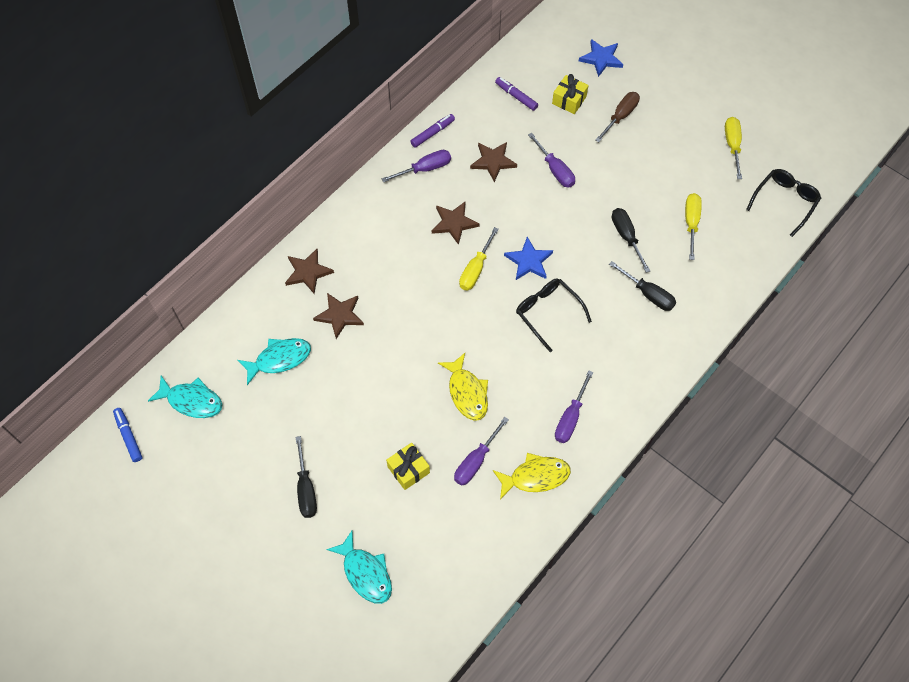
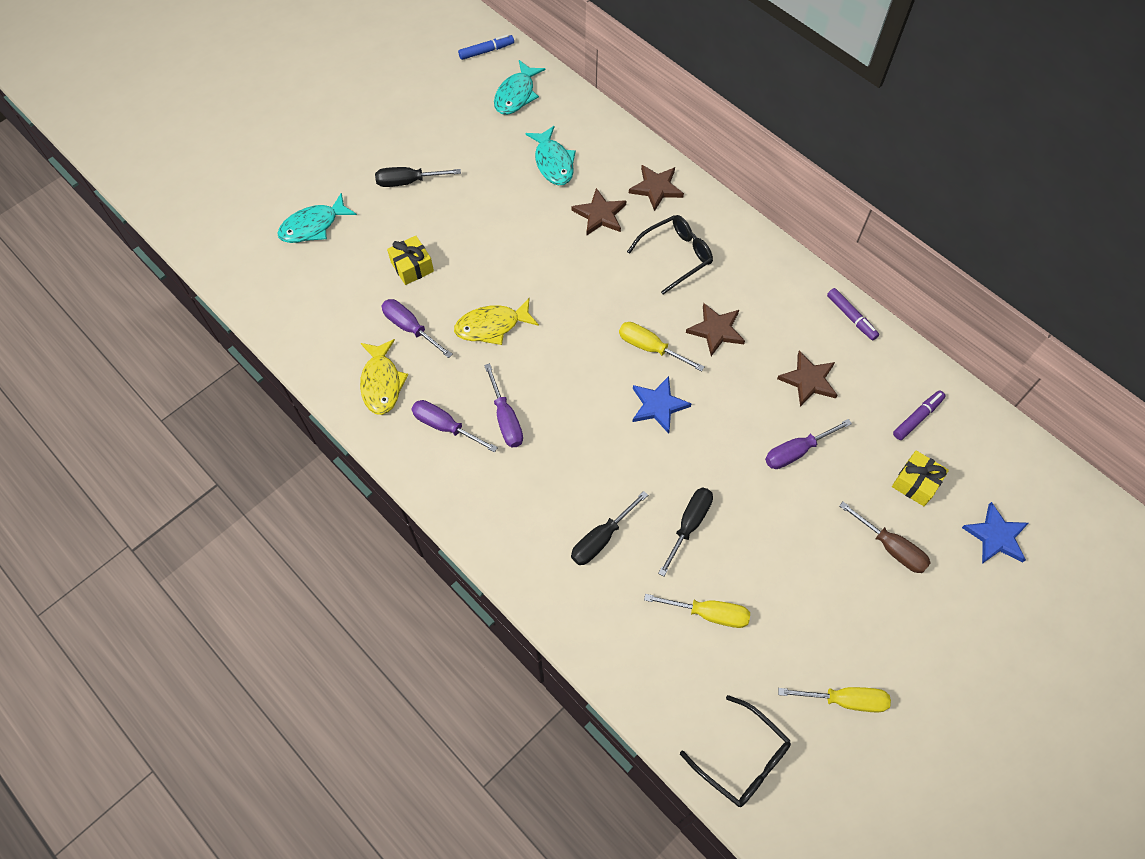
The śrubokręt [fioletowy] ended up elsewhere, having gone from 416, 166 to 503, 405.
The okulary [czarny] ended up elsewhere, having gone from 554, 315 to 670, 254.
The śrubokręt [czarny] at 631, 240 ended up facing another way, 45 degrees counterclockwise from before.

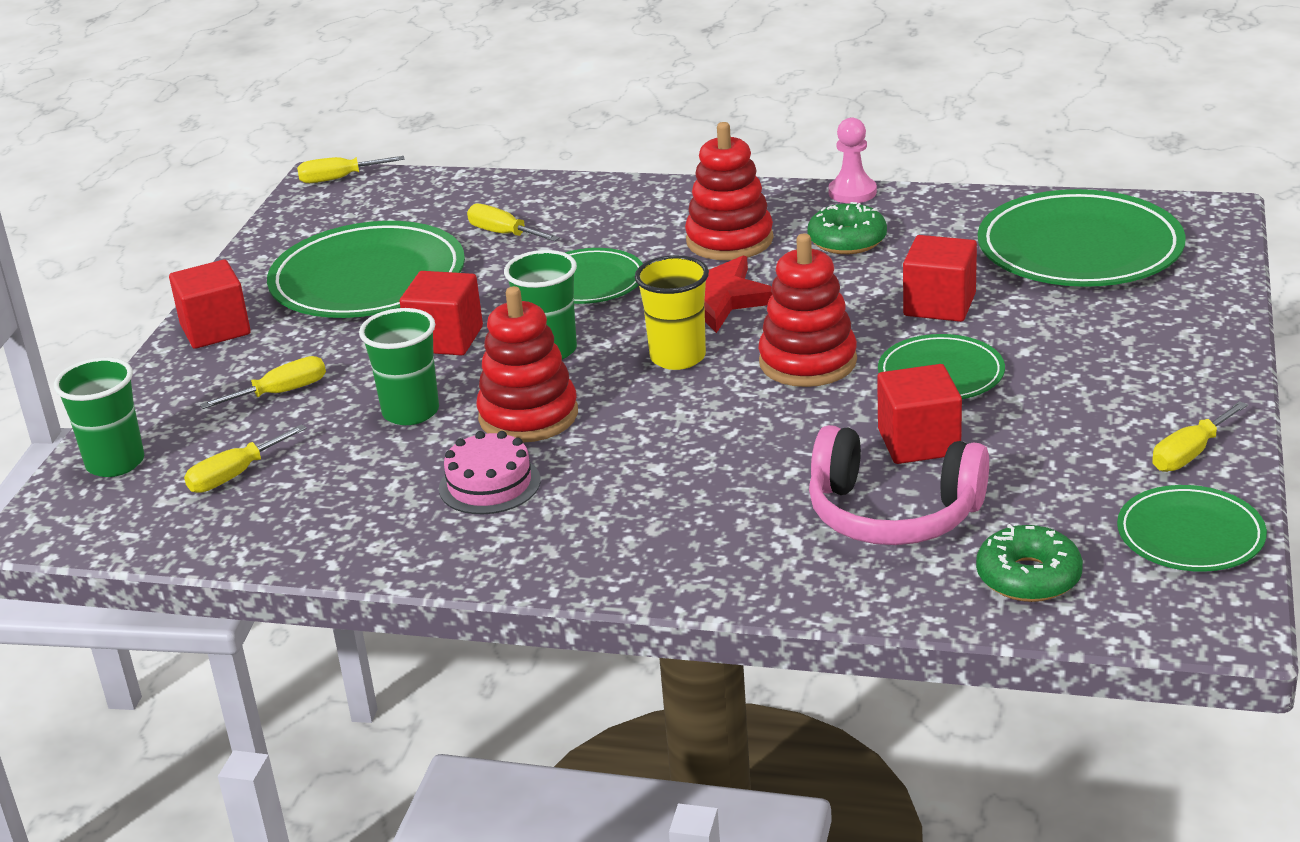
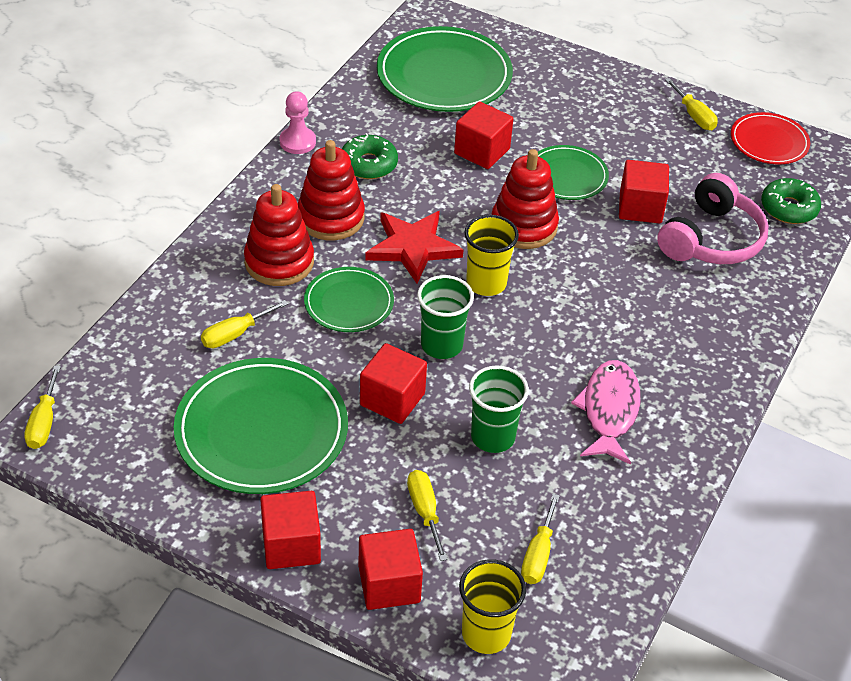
The zabawka nakładanka [czerwony] ended up elsewhere, having gone from 527, 364 to 279, 235.
The second view gained the sześcian [czerwony] at 390, 569.
What was the szklanka [zielony] at 99, 417 turned into the szklanka [żółty] at 492, 606.
The śrubokręt [żółty] at 245, 458 ended up facing another way, 45 degrees clockwise from before.
Where the tort [różowy] stood at 490, 472, the ryba [różowy] came to stand at 606, 412.
What was the talerz [zielony] at 1192, 528 turned into the talerz [czerwony] at 770, 138.

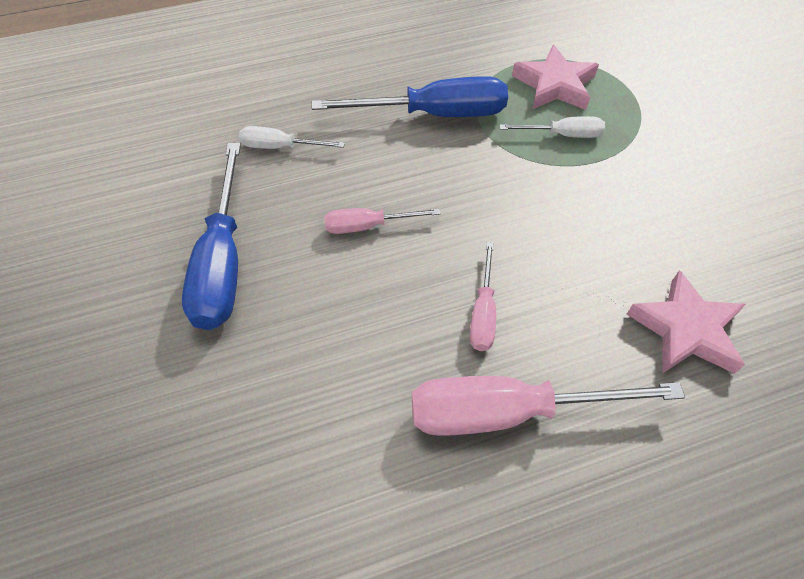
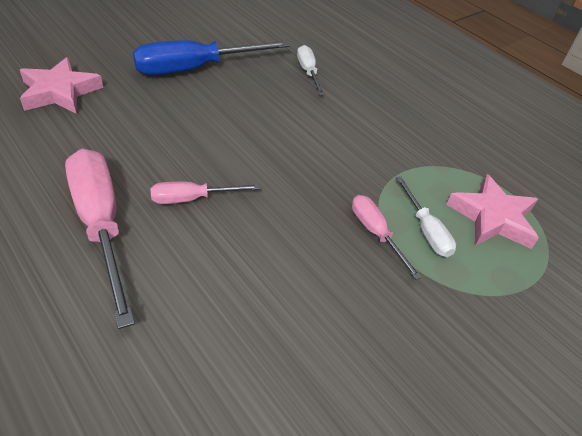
The gwiazda [różowy] ended up elsewhere, having gone from 686, 322 to 61, 85.
The śrubokręt [różowy] ended up elsewhere, having gone from 382, 221 to 387, 237.
The second view lost the śrubokręt [niebieski] at 410, 96.

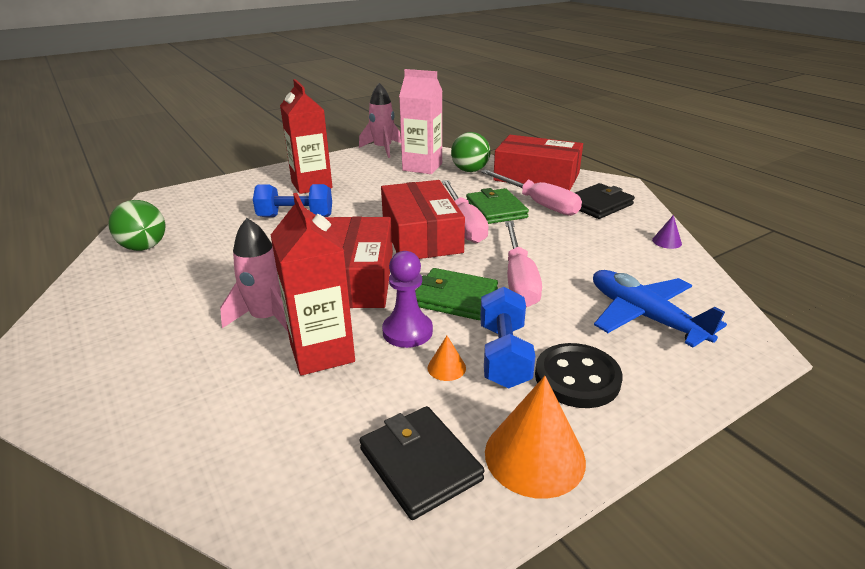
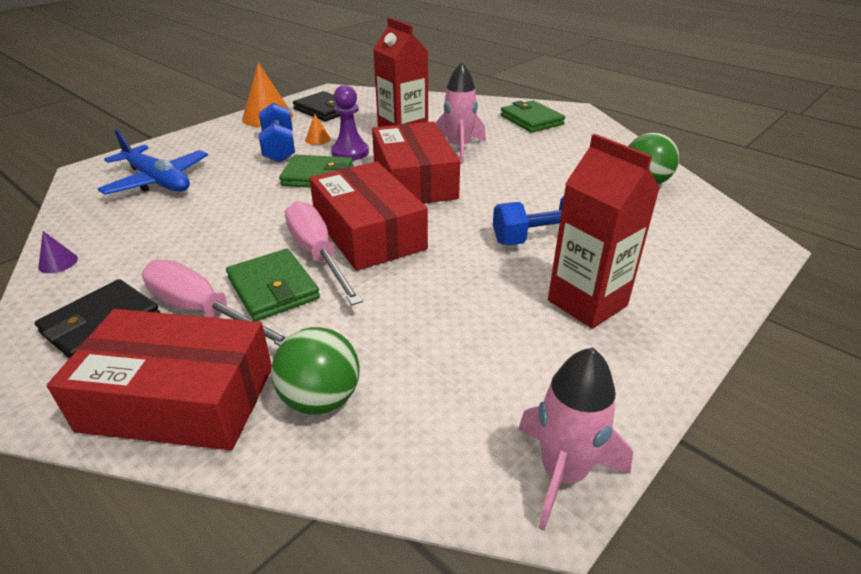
The second view gained the portfel [zielony] at 532, 116.
The second view lost the karton mleka [różowy] at 420, 121.
The second view lost the śrubokręt [różowy] at 523, 264.
The second view lost the guzik [czarny] at 579, 375.

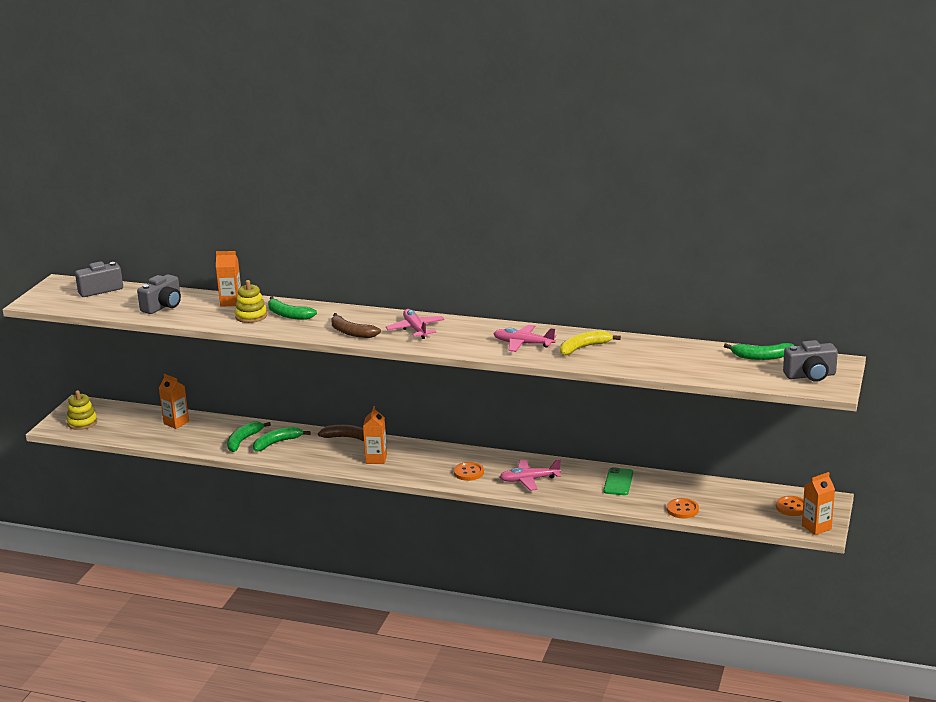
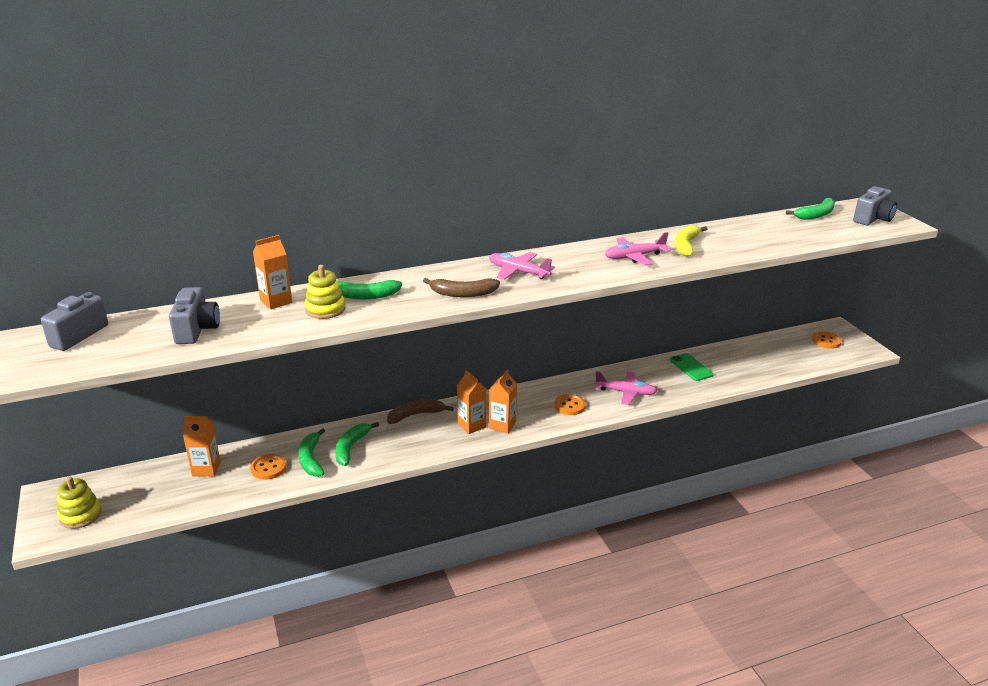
The guzik [pomarańczowy] ended up elsewhere, having gone from 683, 508 to 268, 467.
The karton mleka [pomarańczowy] ended up elsewhere, having gone from 818, 503 to 503, 401.
The samolot [różowy] at 530, 475 ended up facing another way, 120 degrees counterclockwise from before.

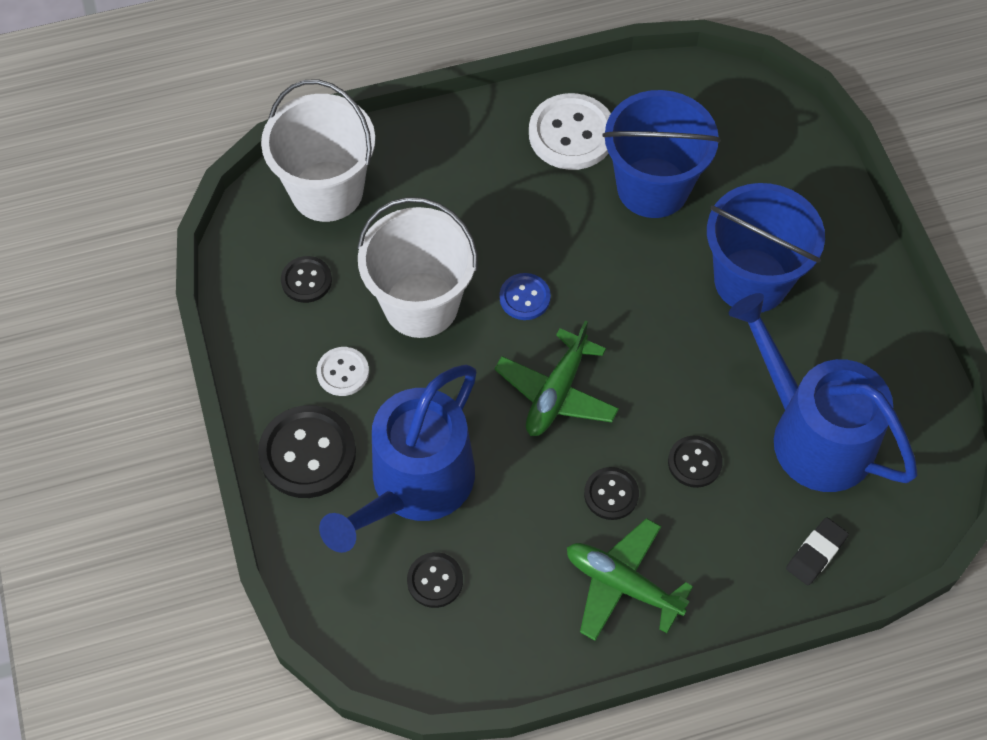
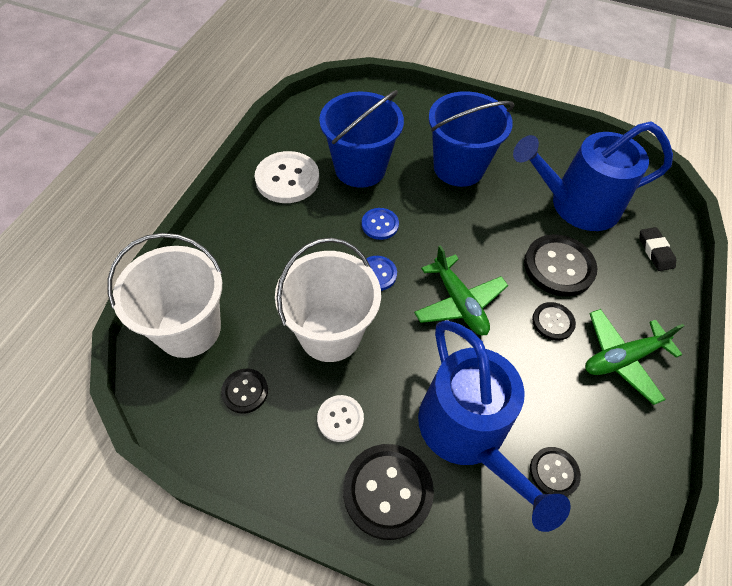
The second view gained the guzik [niebieski] at 380, 224.
The size of the guzik [czarny] at 695, 462 changed by a factor of 1.80.

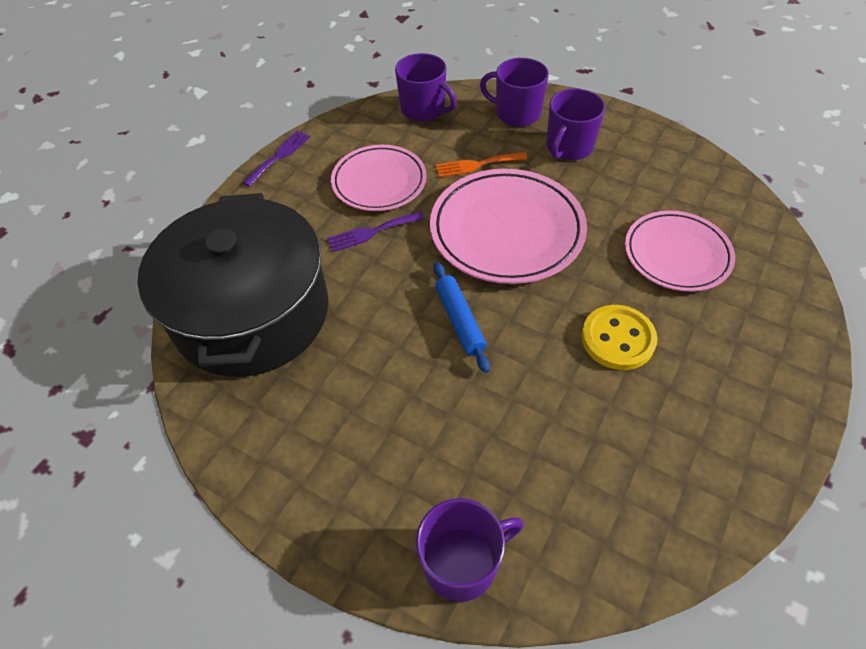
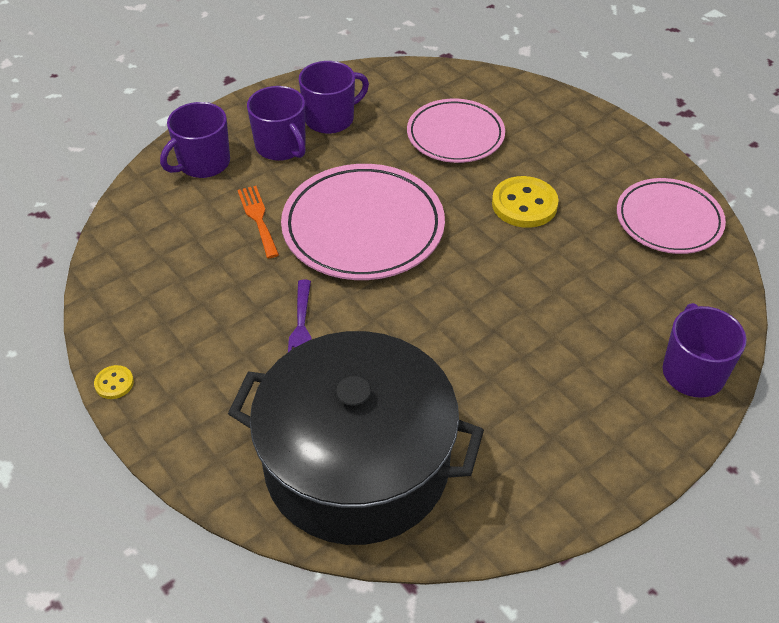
Where the widelec [fioletowy] stood at 276, 158, the guzik [żółty] came to stand at 114, 382.
The widelec [pomarańczowy] at 481, 164 ended up facing another way, 150 degrees clockwise from before.
The kubek [fioletowy] ended up elsewhere, having gone from 426, 87 to 334, 97.
The talerz [różowy] ended up elsewhere, having gone from 379, 178 to 671, 216.
The second view lost the wałek do ciasta [niebieski] at 461, 317.

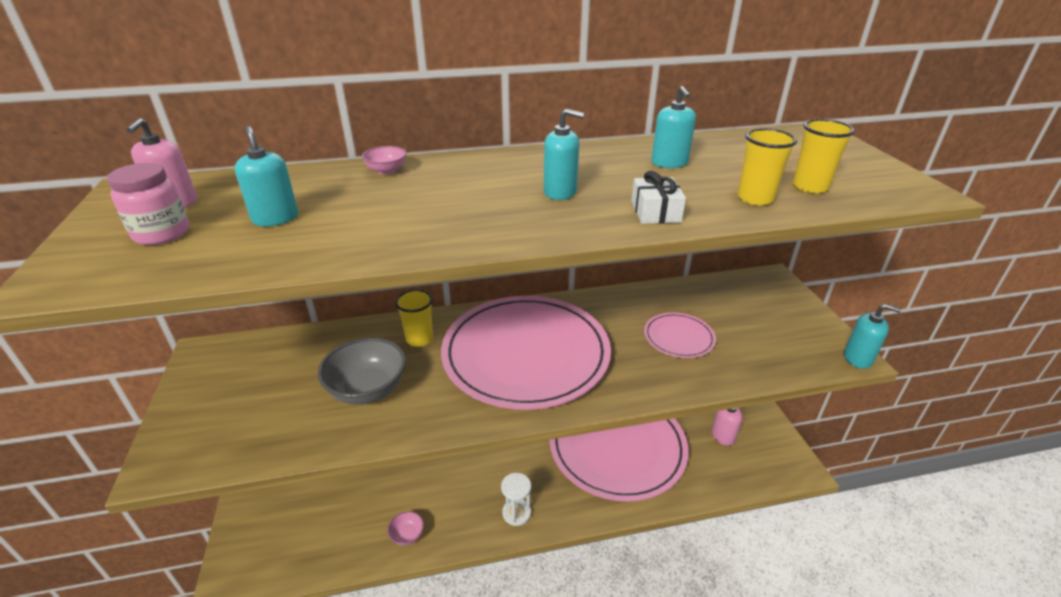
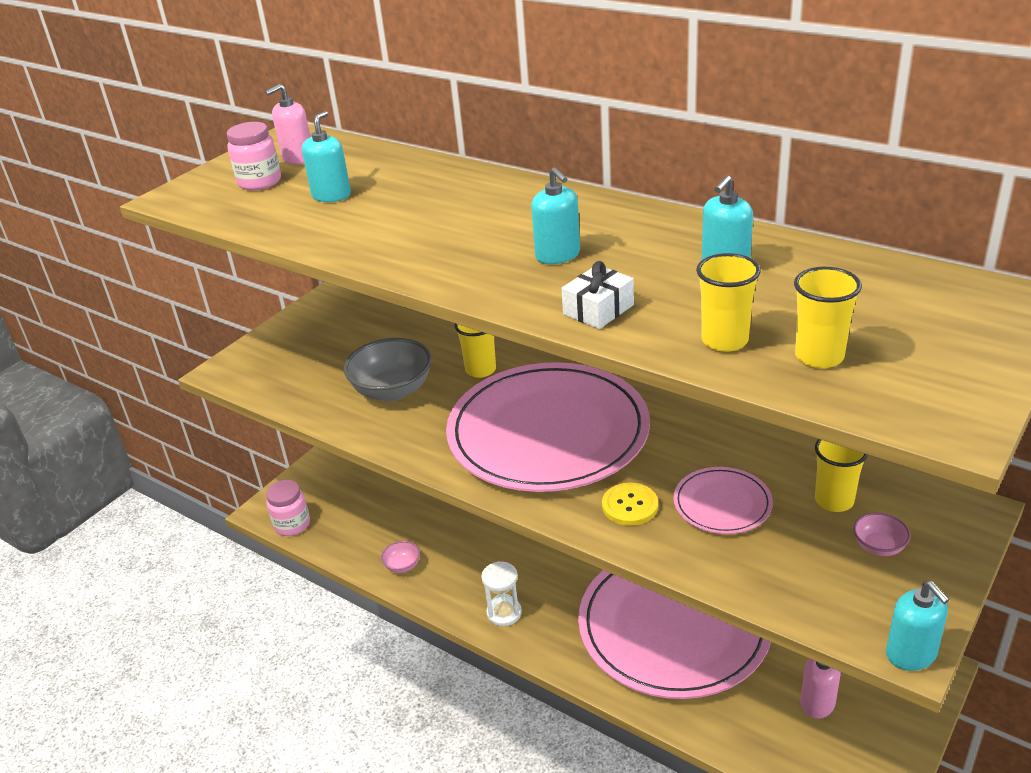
The second view gained the słoik [różowy] at 288, 508.
The second view gained the guzik [żółty] at 630, 504.
The second view gained the szklanka [żółty] at 841, 475.
The miska [różowy] ended up elsewhere, having gone from 384, 160 to 882, 534.

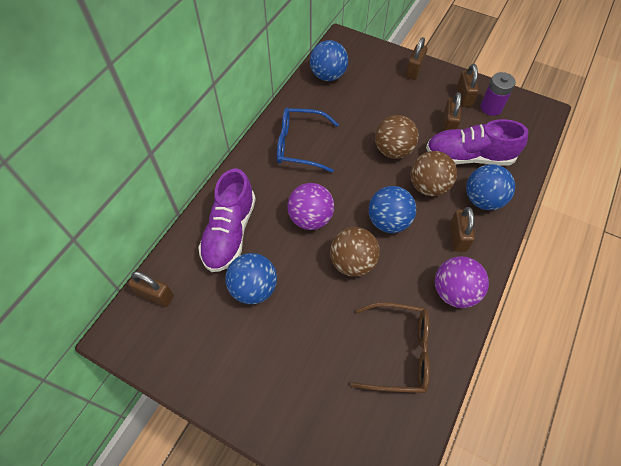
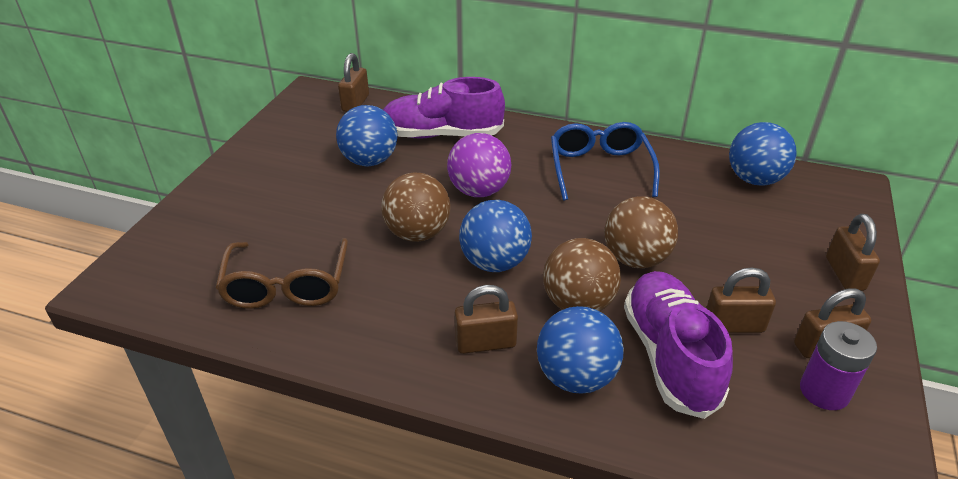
The kłódka [brązowy] at 416, 58 ended up facing another way, 75 degrees clockwise from before.
The second view lost the piłka [fioletowy] at 462, 282.

